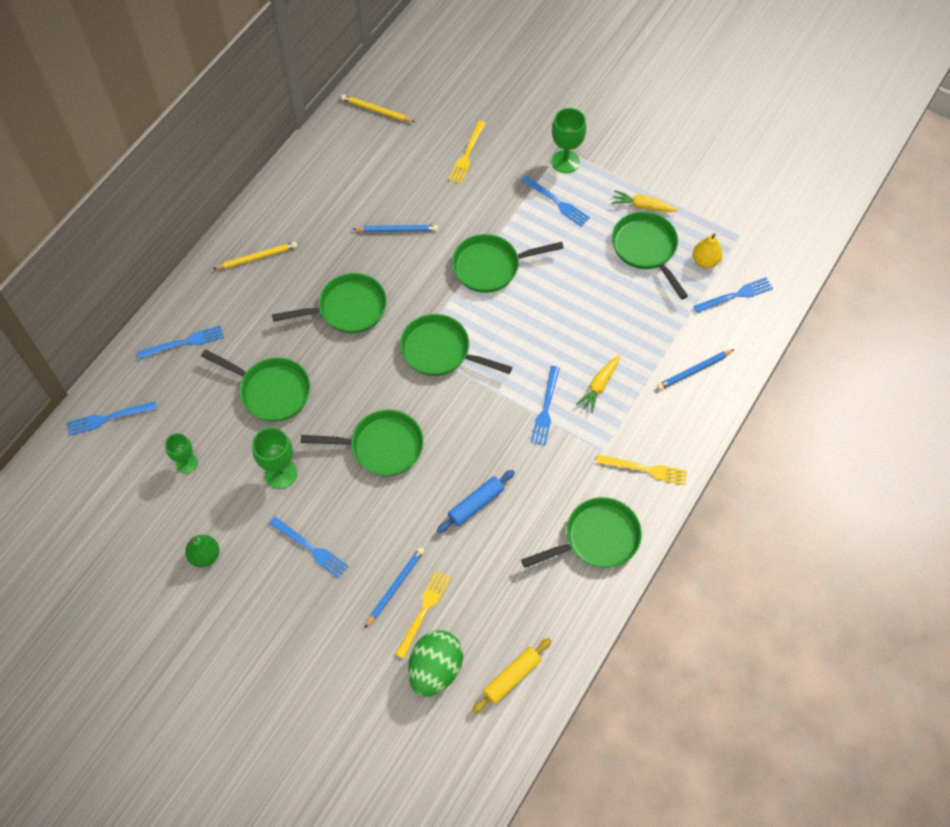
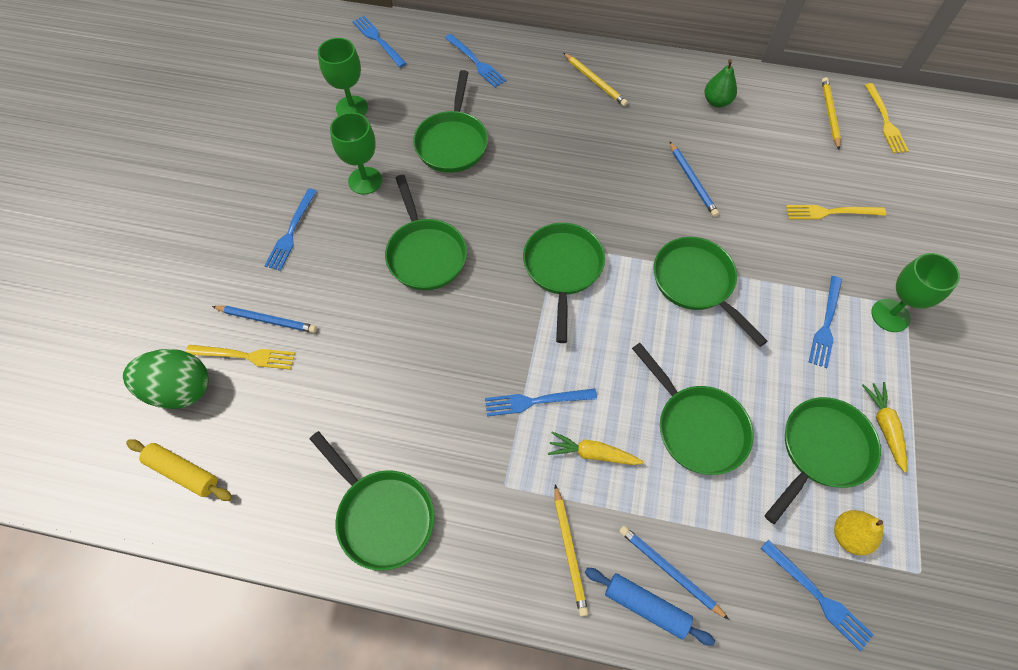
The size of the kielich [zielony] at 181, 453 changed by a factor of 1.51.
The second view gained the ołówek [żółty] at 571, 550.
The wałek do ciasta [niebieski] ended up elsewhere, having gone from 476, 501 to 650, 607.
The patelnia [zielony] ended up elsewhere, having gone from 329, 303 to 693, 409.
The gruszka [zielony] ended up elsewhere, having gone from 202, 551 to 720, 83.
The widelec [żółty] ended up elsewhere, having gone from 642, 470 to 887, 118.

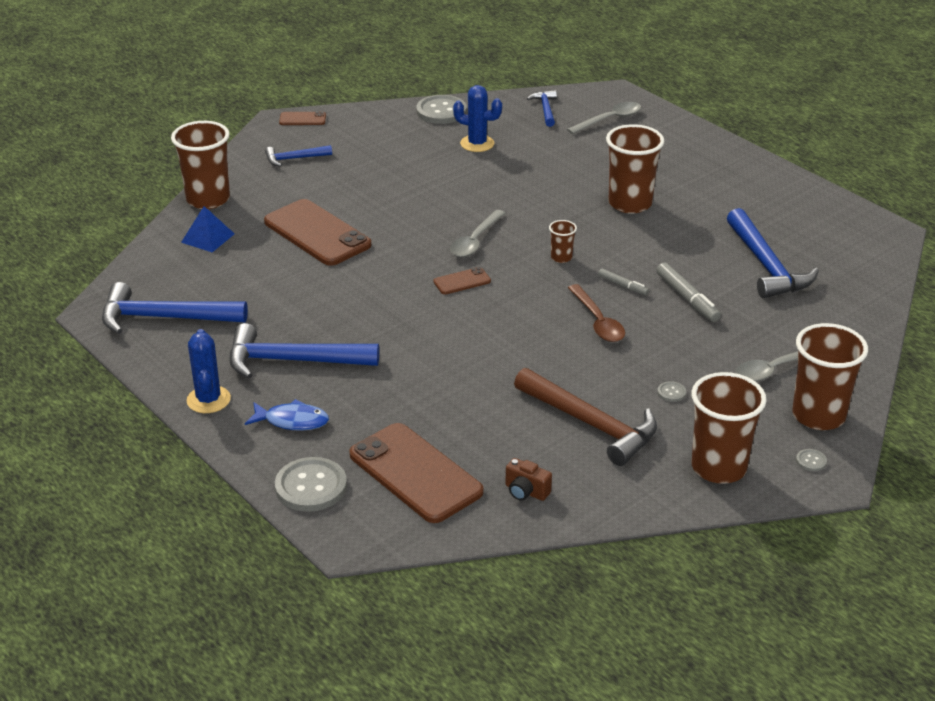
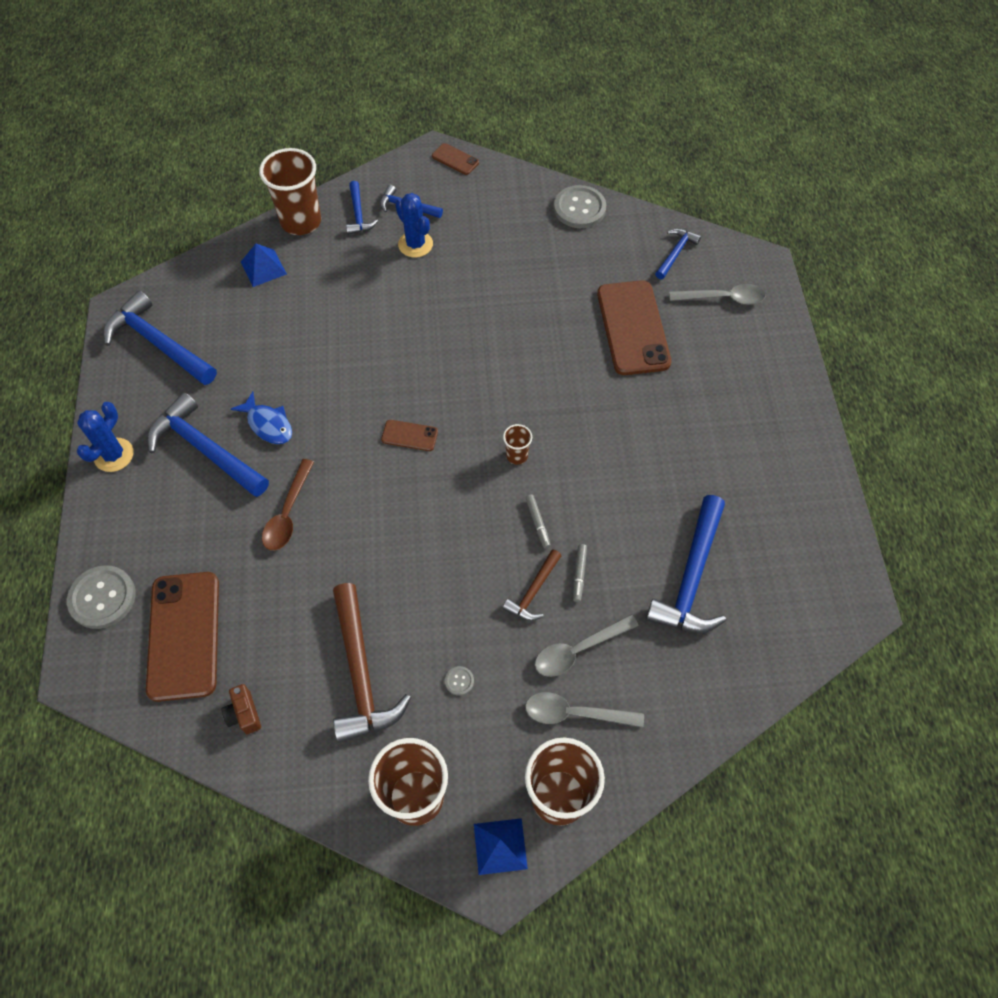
The ryba [niebieski] ended up elsewhere, having gone from 287, 415 to 261, 417.
The łyżka [brązowy] ended up elsewhere, having gone from 596, 313 to 288, 505.
The second view gained the młotek [niebieski] at 362, 208.
The kaktus [niebieski] ended up elsewhere, having gone from 477, 118 to 414, 225.
Where the guzik [szary] stood at 811, 460, the piramida [niebieski] came to stand at 501, 846.
The second view gained the młotek [brązowy] at 531, 585.
The łyżka [szary] ended up elsewhere, having gone from 478, 233 to 587, 645.
The size of the flamaster [szary] at 688, 292 changed by a factor of 0.59.
The telefon [brązowy] ended up elsewhere, having gone from 317, 232 to 634, 327.
The second view lost the szklanka [brązowy] at 635, 169.

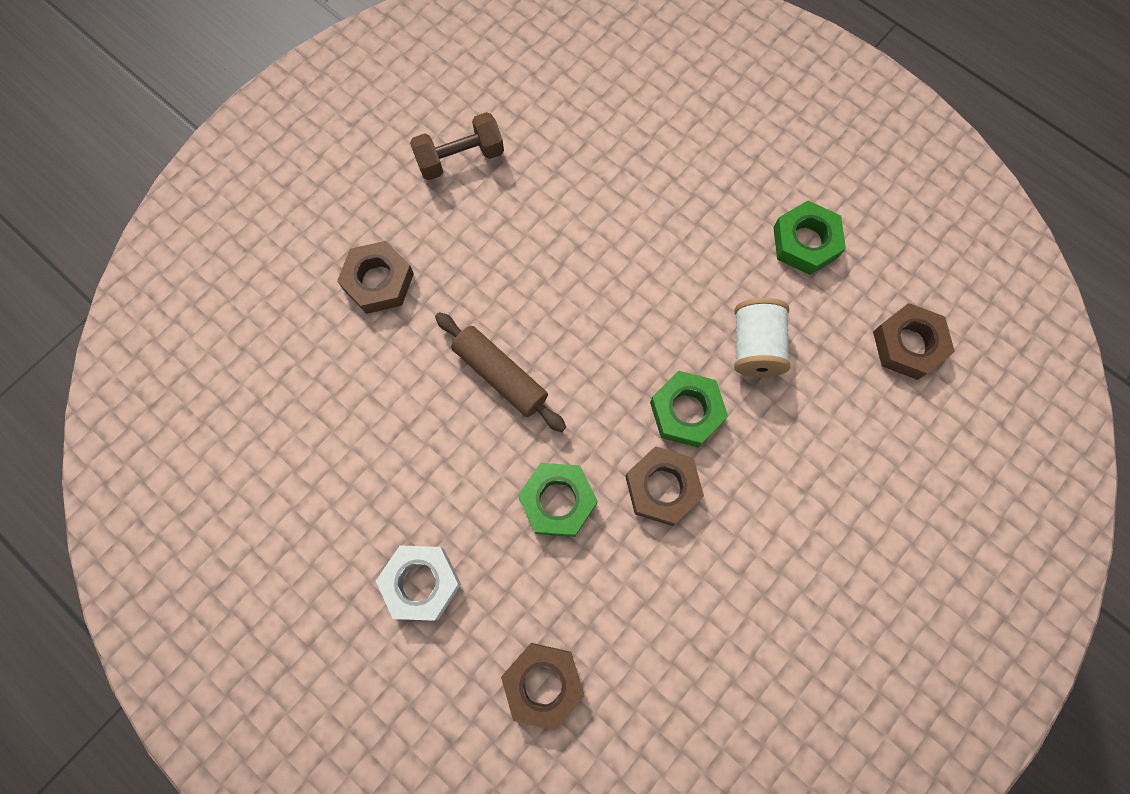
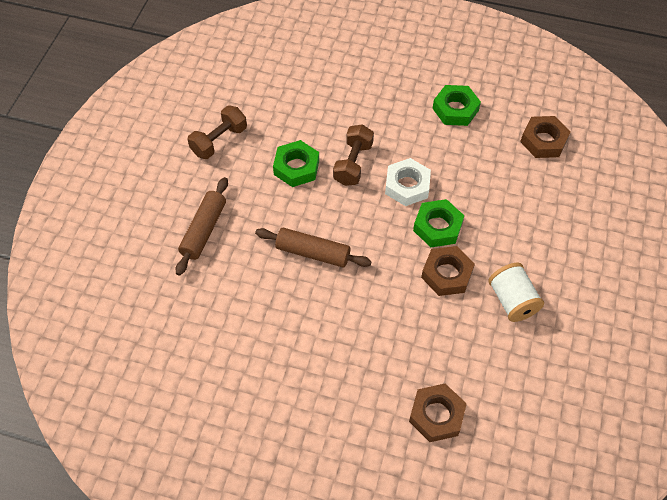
Where the nakrętka [brązowy] stood at 375, 277, the wałek do ciasta [brązowy] came to stand at 202, 226.
The nakrętka [zielony] ended up elsewhere, having gone from 558, 500 to 296, 163.
The second view gained the hantel [brązowy] at 353, 155.
The nakrętka [biały] ended up elsewhere, having gone from 418, 583 to 408, 182.
The szpulka [biały] ended up elsewhere, having gone from 762, 337 to 516, 292.

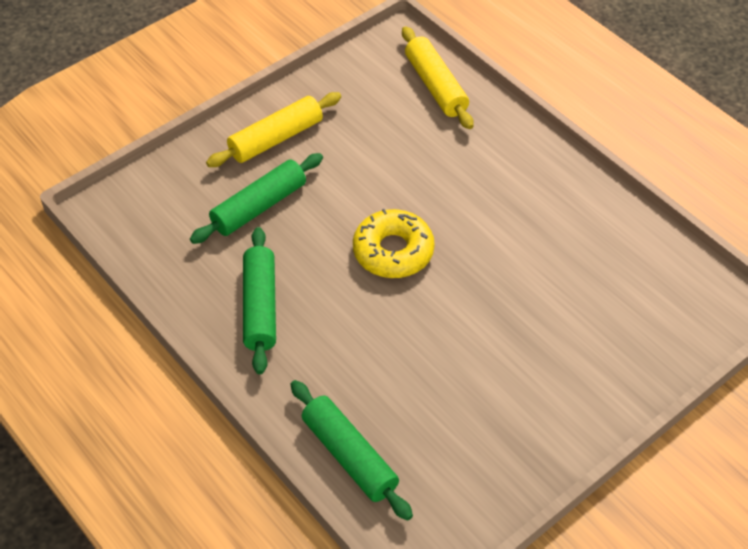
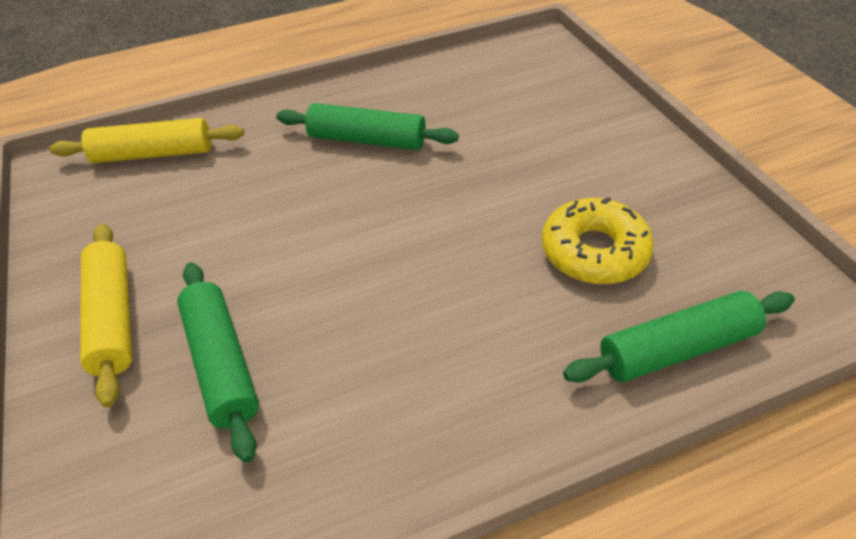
The wałek do ciasta [zielony] ended up elsewhere, having gone from 259, 300 to 367, 126.
The donut [żółty] ended up elsewhere, having gone from 394, 243 to 598, 240.

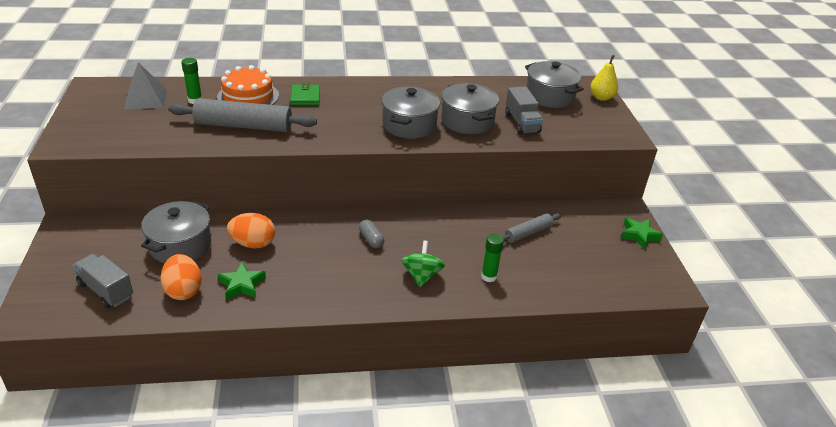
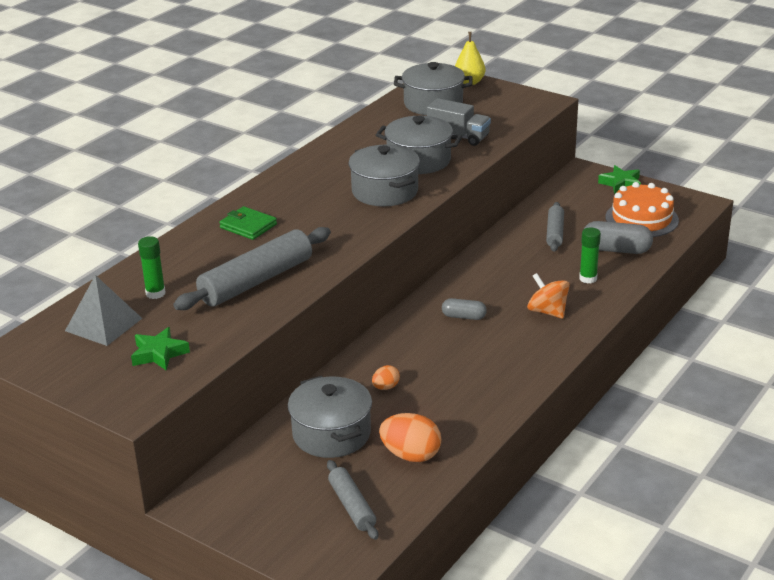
The gwiazda [zielony] ended up elsewhere, having gone from 242, 281 to 160, 349.
Where the ciężarówka [szary] stood at 103, 281, the wałek do ciasta [szary] came to stand at 352, 500.
The size of the jajko [pomarańczowy] at 251, 231 changed by a factor of 0.53.
What was the bączek [zielony] at 423, 264 turned into the bączek [pomarańczowy] at 548, 296.
The second view gained the kapsułka [szary] at 618, 237.
The tort [pomarańczowy] ended up elsewhere, having gone from 248, 85 to 642, 209.

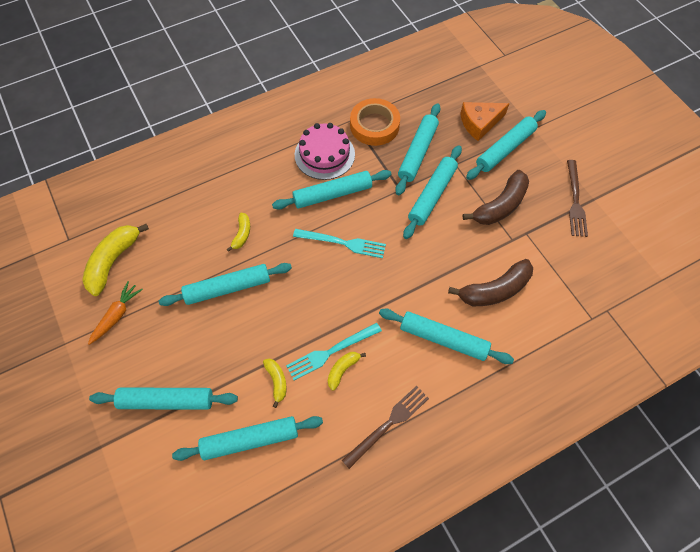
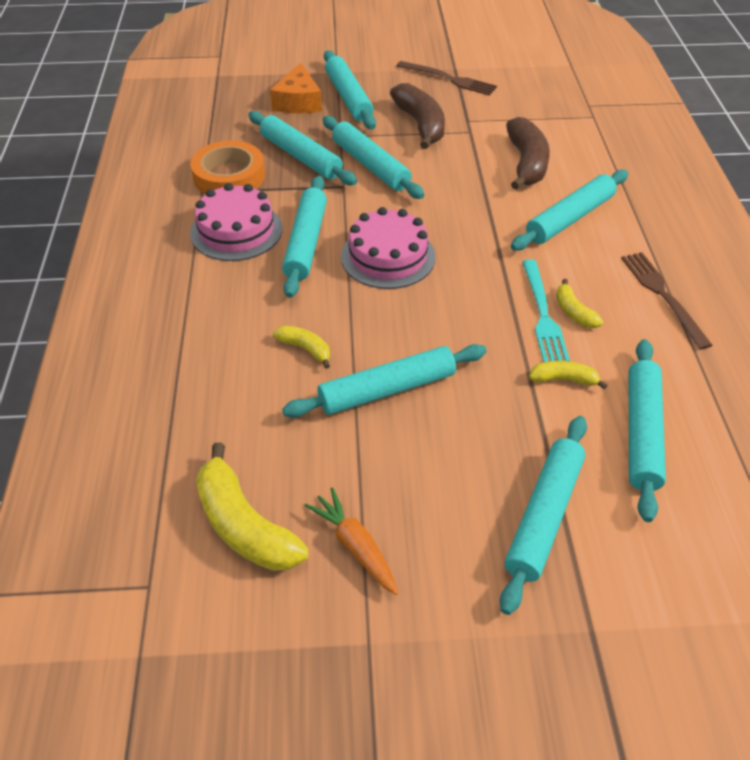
The wałek do ciasta [turkusowy] at 225, 284 ended up facing another way, 60 degrees clockwise from before.
Where the widelec [turkusowy] stood at 339, 243, the tort [różowy] came to stand at 388, 248.

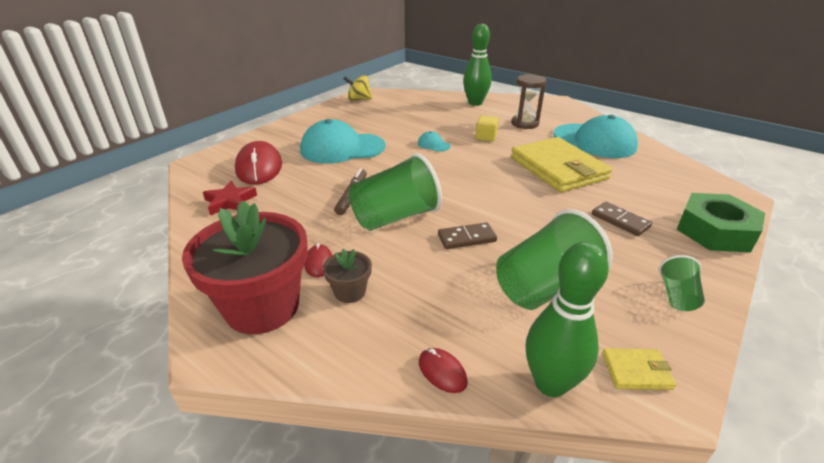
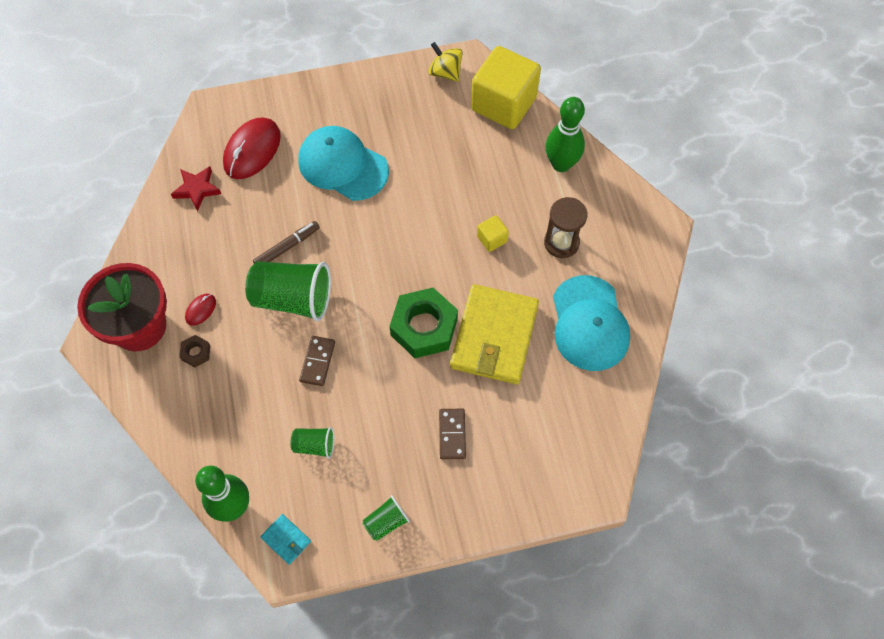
Where the doniczka [brązowy] stood at 347, 276, the nakrętka [brązowy] came to stand at 194, 351.
What was the portfel [żółty] at 639, 369 turned into the portfel [turkusowy] at 285, 539.
The size of the szklanka [zielony] at 554, 259 changed by a factor of 0.50.
The kostka domina [brązowy] at 467, 235 ended up facing another way, 75 degrees clockwise from before.
The nakrętka [zielony] ended up elsewhere, having gone from 720, 223 to 423, 323.
The second view gained the sześcian [żółty] at 506, 87.
The second view lost the czapka [turkusowy] at 434, 141.
The second view lost the myszka [czerwony] at 443, 370.

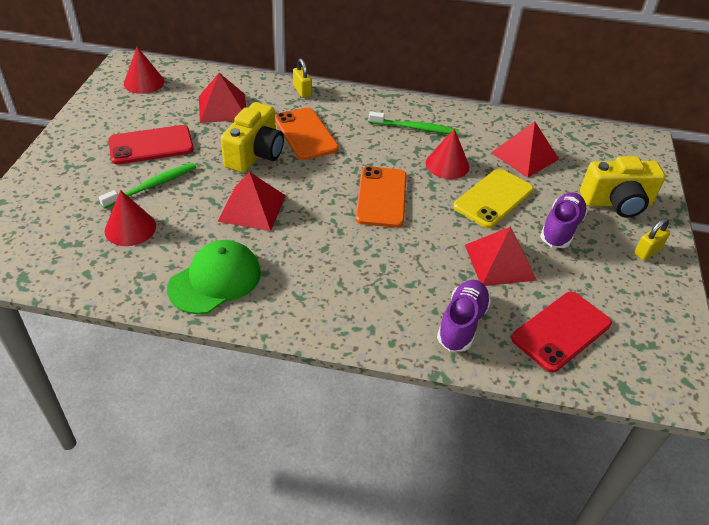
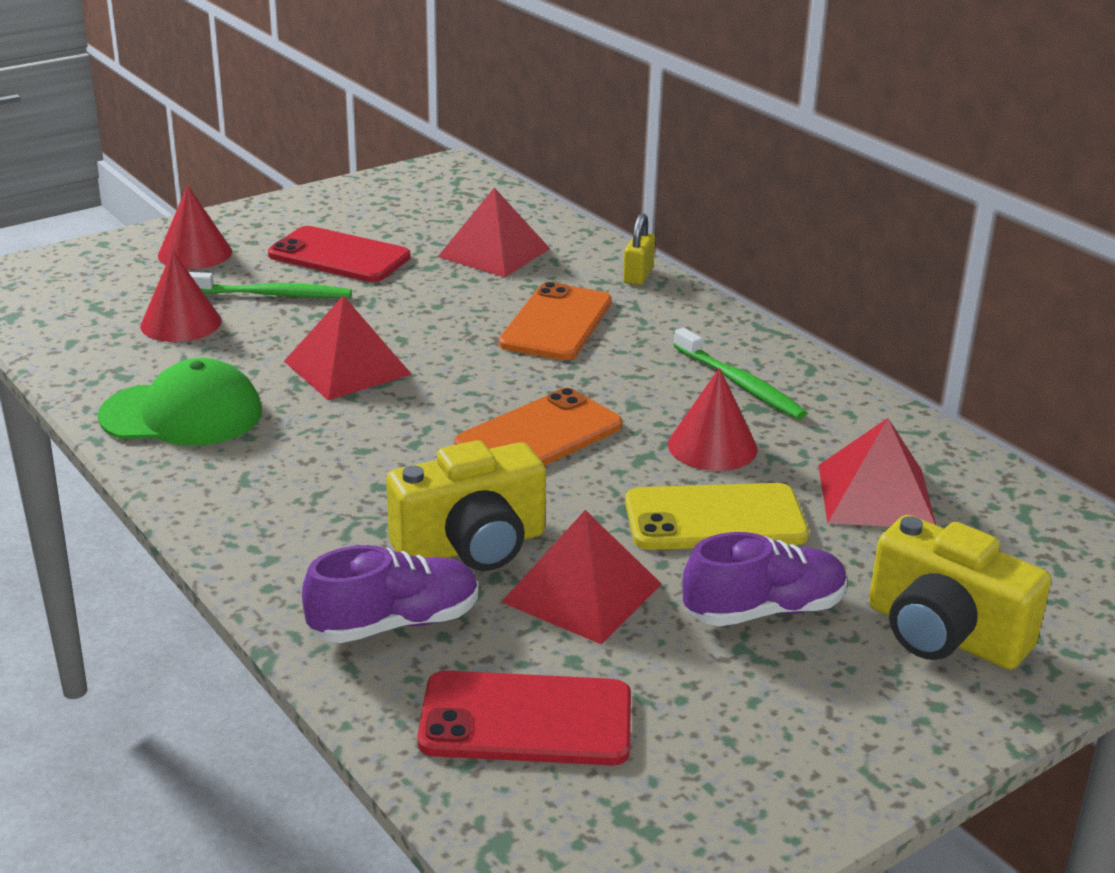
The stożek [czerwony] ended up elsewhere, having gone from 144, 70 to 195, 227.
The aparat fotograficzny [żółty] ended up elsewhere, having gone from 252, 137 to 466, 505.
The second view lost the kłódka [żółty] at 652, 239.

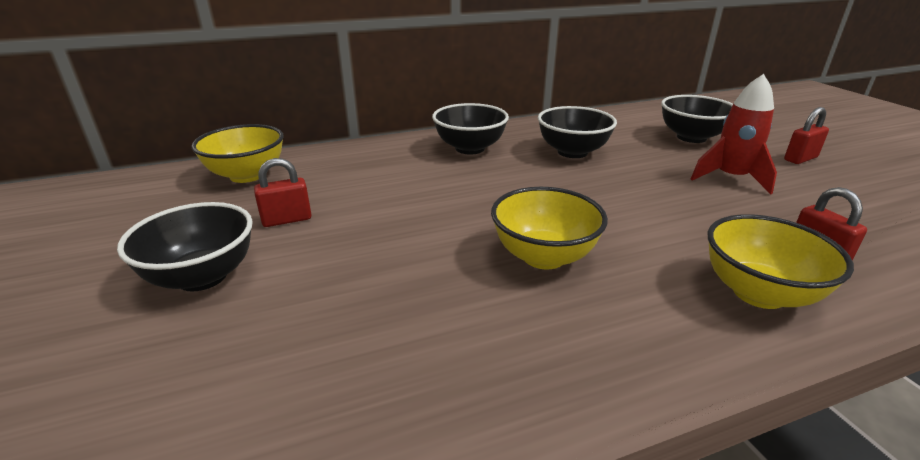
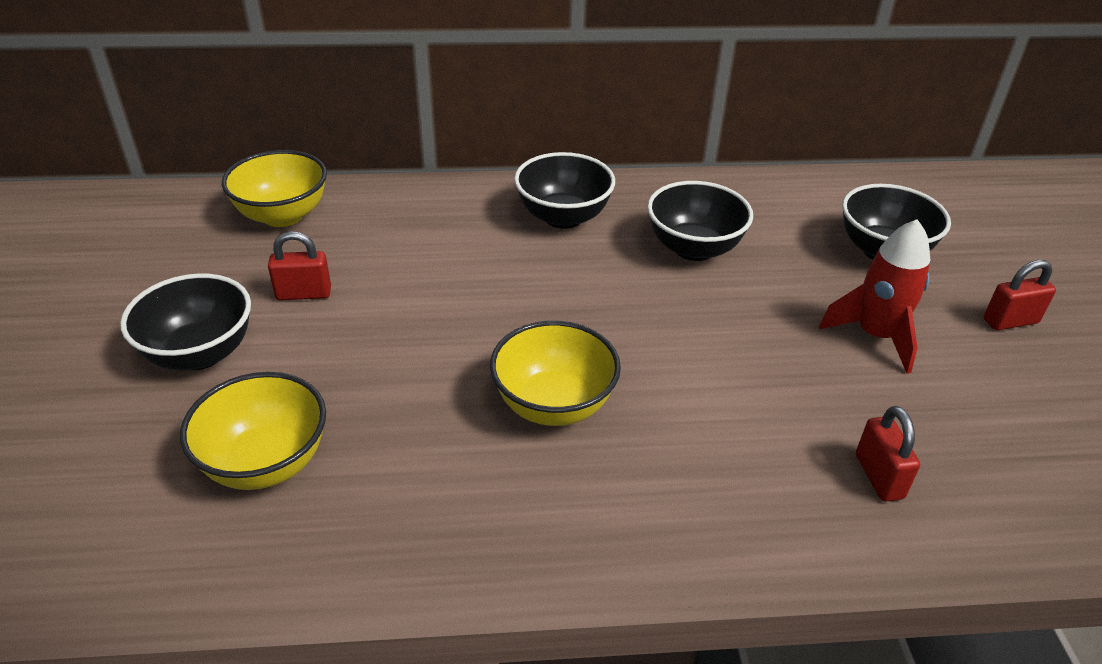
The miska [żółty] ended up elsewhere, having gone from 780, 261 to 253, 431.

